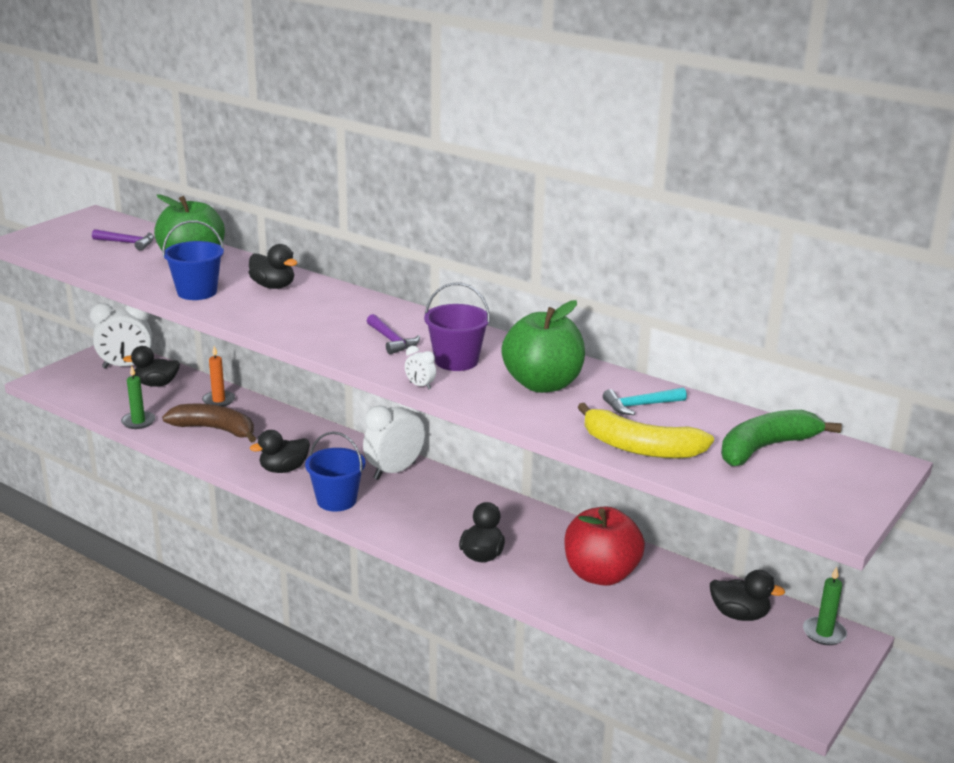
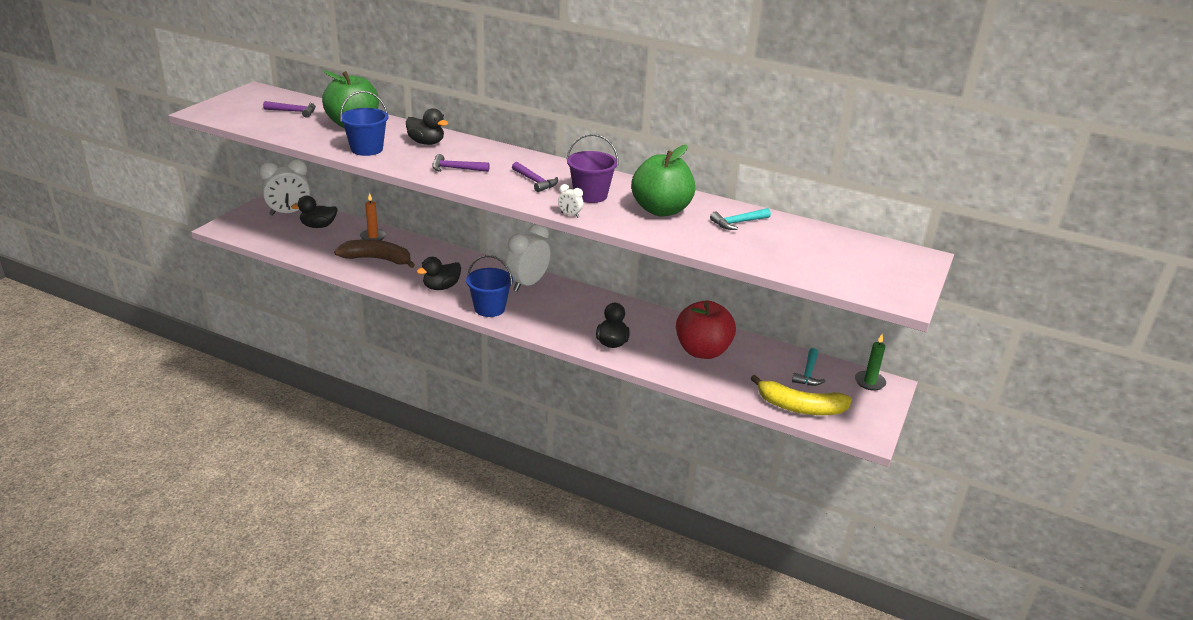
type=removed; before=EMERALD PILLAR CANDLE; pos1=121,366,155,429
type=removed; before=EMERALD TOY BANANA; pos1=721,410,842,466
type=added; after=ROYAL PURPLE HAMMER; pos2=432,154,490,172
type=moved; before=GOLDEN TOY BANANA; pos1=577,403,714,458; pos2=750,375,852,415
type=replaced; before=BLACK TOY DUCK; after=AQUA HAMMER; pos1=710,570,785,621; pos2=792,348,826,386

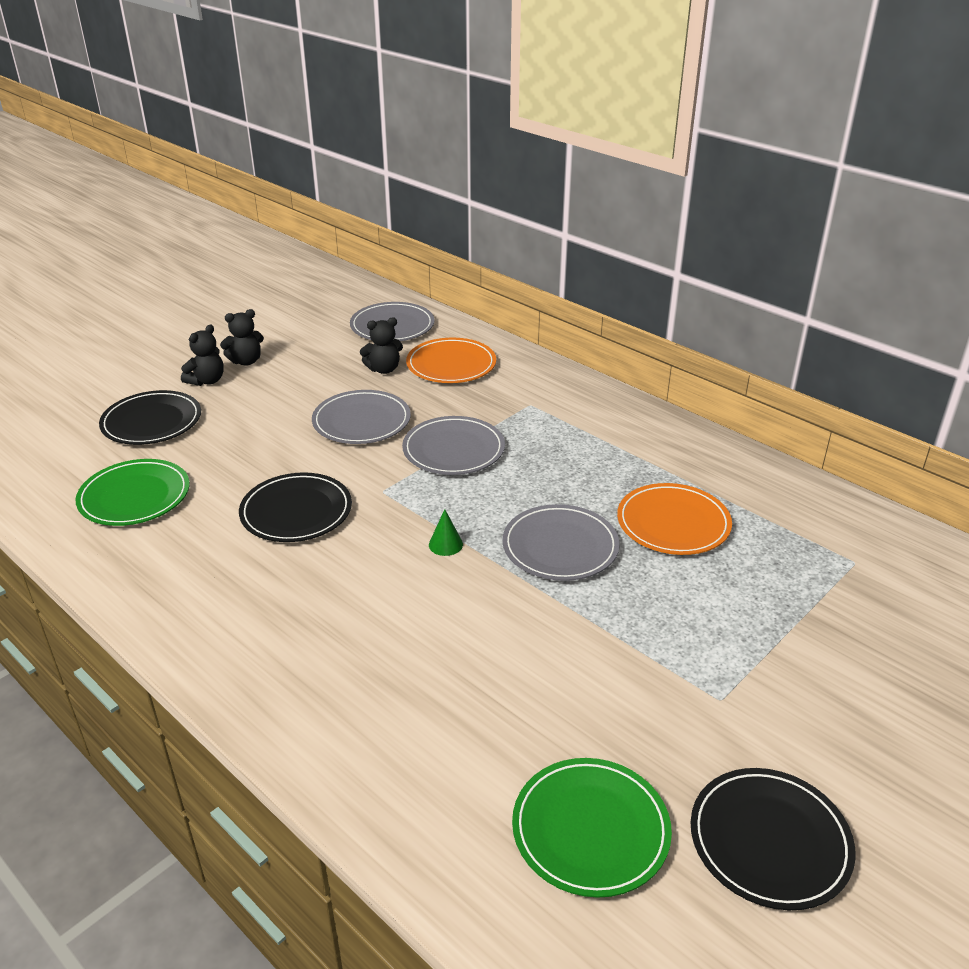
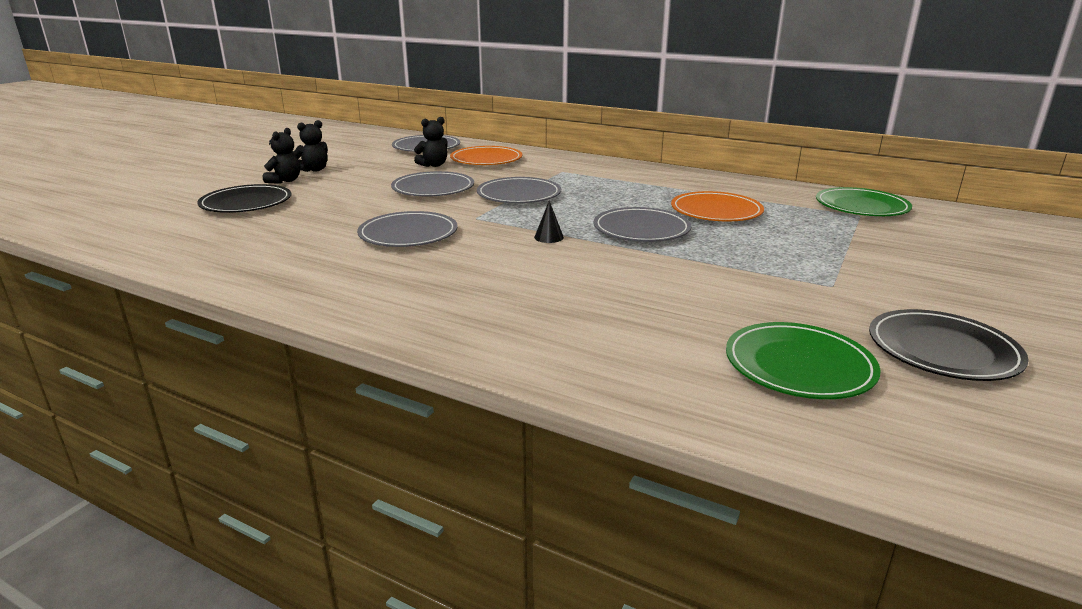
type=moved; before=EMERALD DINNER PLATE; pos1=75,459,190,526; pos2=816,187,912,216
type=recoloured; before=BLACK DINNER PLATE; after=ASH-GREY DINNER PLATE; pos1=239,472,352,542; pos2=357,211,458,247
type=recoloured; before=EMERALD CONE; after=BLACK CONE; pos1=429,509,463,556; pos2=534,201,564,243

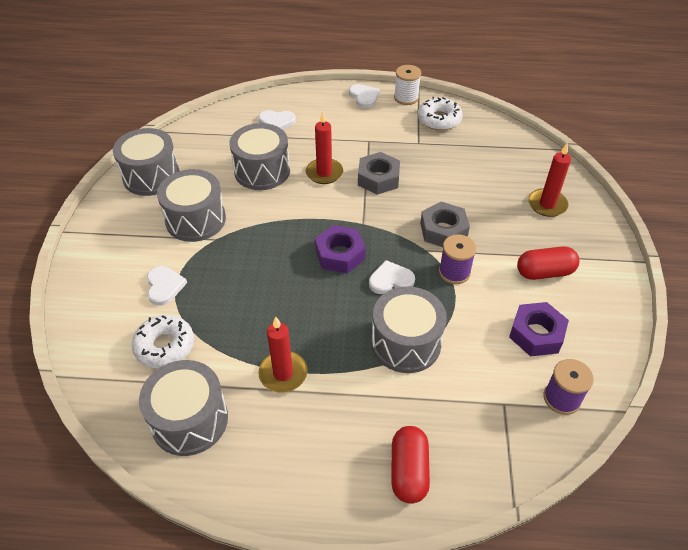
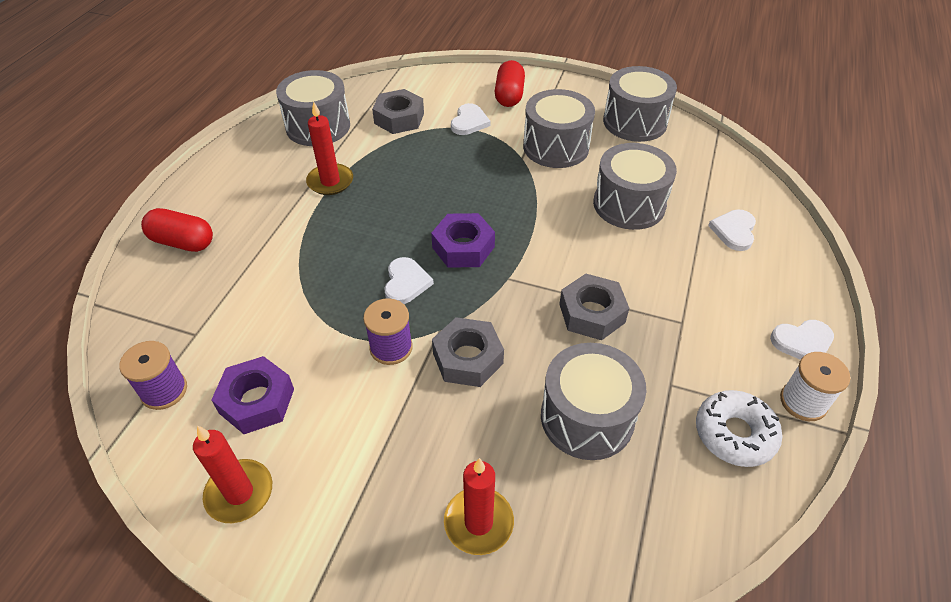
type=moved; before=RED PILLAR CANDLE; pos1=306,111,343,184; pos2=193,425,272,523
type=moved; before=ASH-GREY DRUM; pos1=371,286,447,373; pos2=541,343,646,460
type=moved; before=RED PILL; pos1=517,246,579,280; pos2=495,60,525,107
type=replaced; before=SNOW-WHITE GLAZED DONUT; after=ASH-GREY HEXAGON NUT; pos1=132,315,194,368; pos2=372,89,424,134
type=turned; before=SNOW-WHITE LOVE HEART; pos1=147,266,187,306; pos2=451,103,491,135; turn=-75

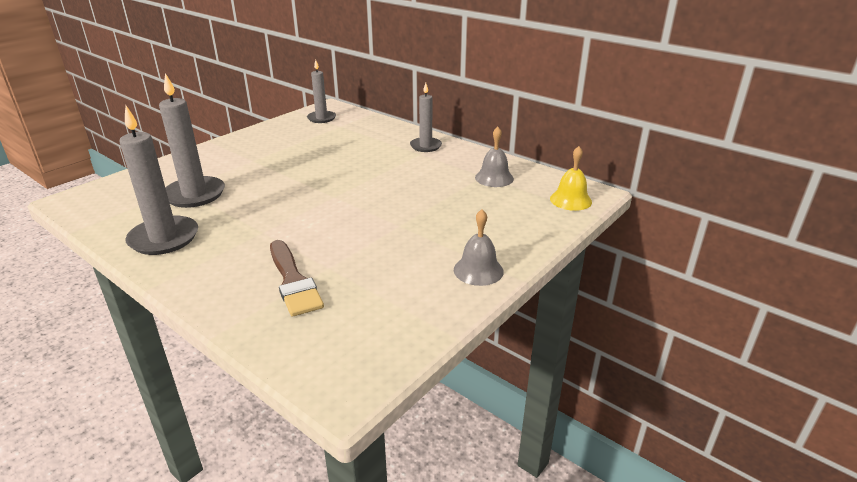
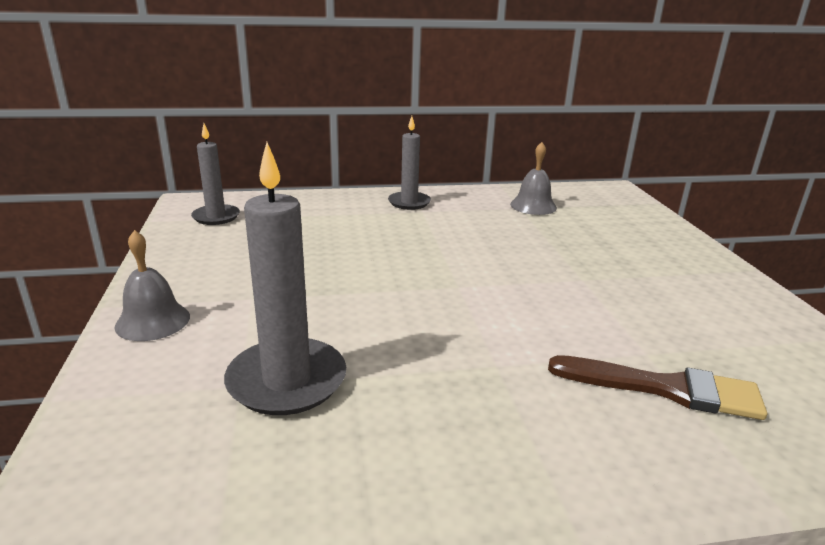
type=removed; before=ASH-GREY PILLAR CANDLE; pos1=119,106,198,255
type=removed; before=GOLDEN BELL; pos1=550,146,592,211
type=moved; before=ASH-GREY BELL; pos1=454,209,504,286; pos2=114,230,190,341

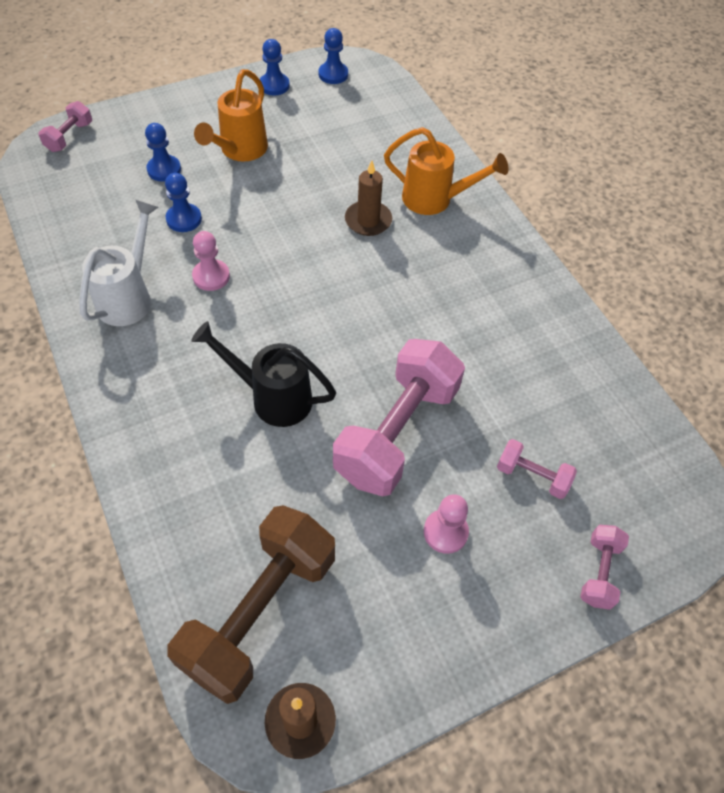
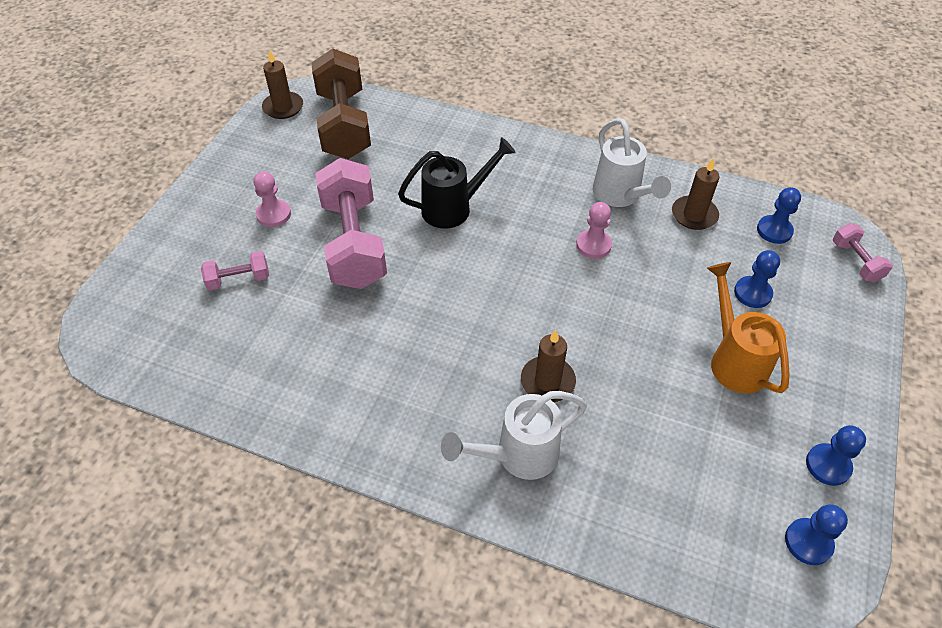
type=removed; before=ROSY FREE WEIGHT; pos1=580,525,629,610
type=added; after=RUSSET PILLAR CANDLE; pos2=672,158,719,230
type=moved; before=COBALT GAME PAWN; pos1=165,173,202,232; pos2=757,187,801,244
type=recoloured; before=ORANGE WATERING CAN; after=SNOW-WHITE WATERING CAN; pos1=384,127,508,215; pos2=441,391,587,480

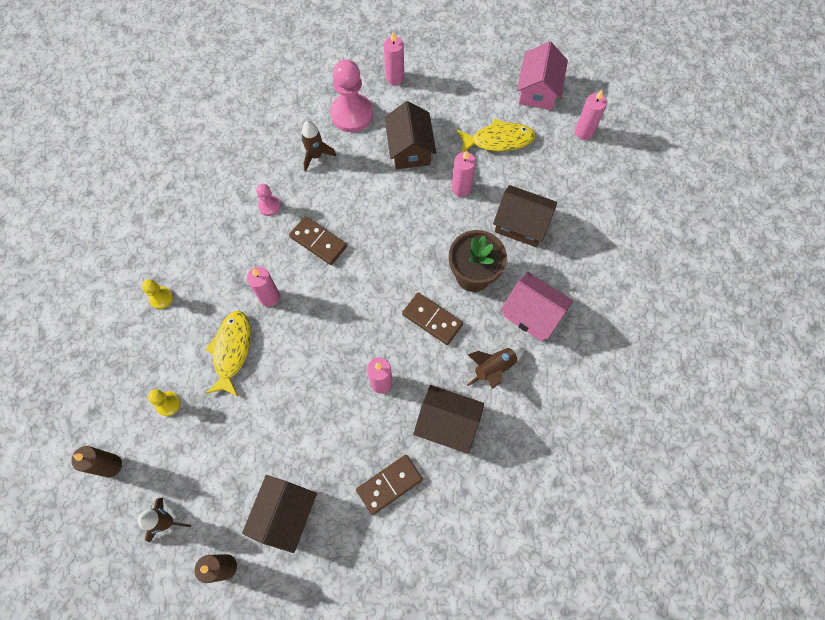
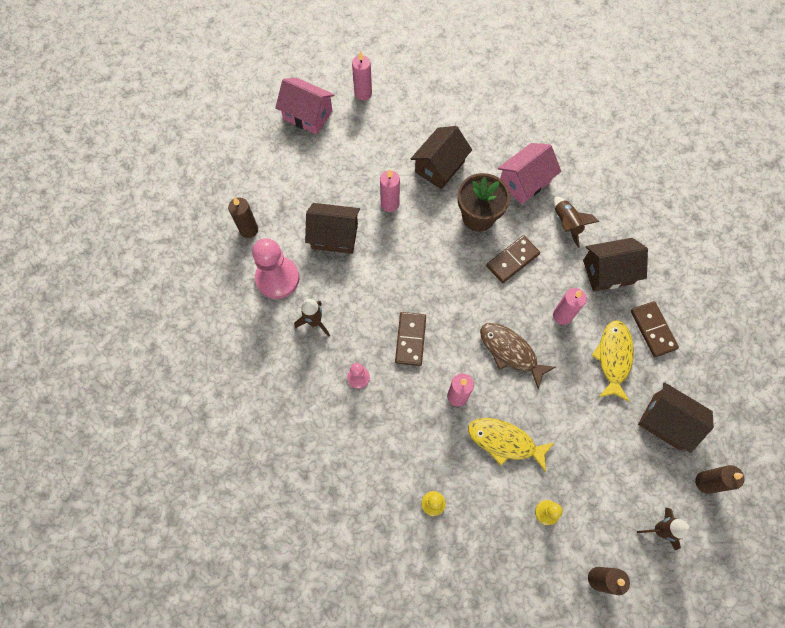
type=added; after=RUSSET TOY FISH; pos2=480,323,556,389
type=moved; before=GOLDEN TOY FISH; pos1=457,119,536,152; pos2=591,320,634,402
type=recoloured; before=ROSY PILLAR CANDLE; after=RUSSET PILLAR CANDLE; pos1=384,31,404,85; pos2=228,197,258,238
type=turned; before=RUSSET DOMINO; pos1=289,216,347,265; pos2=395,312,426,366; turn=-45
type=turned; before=RUSSET TOY HOUSE; pos1=413,385,484,454; pos2=583,238,648,292; turn=45

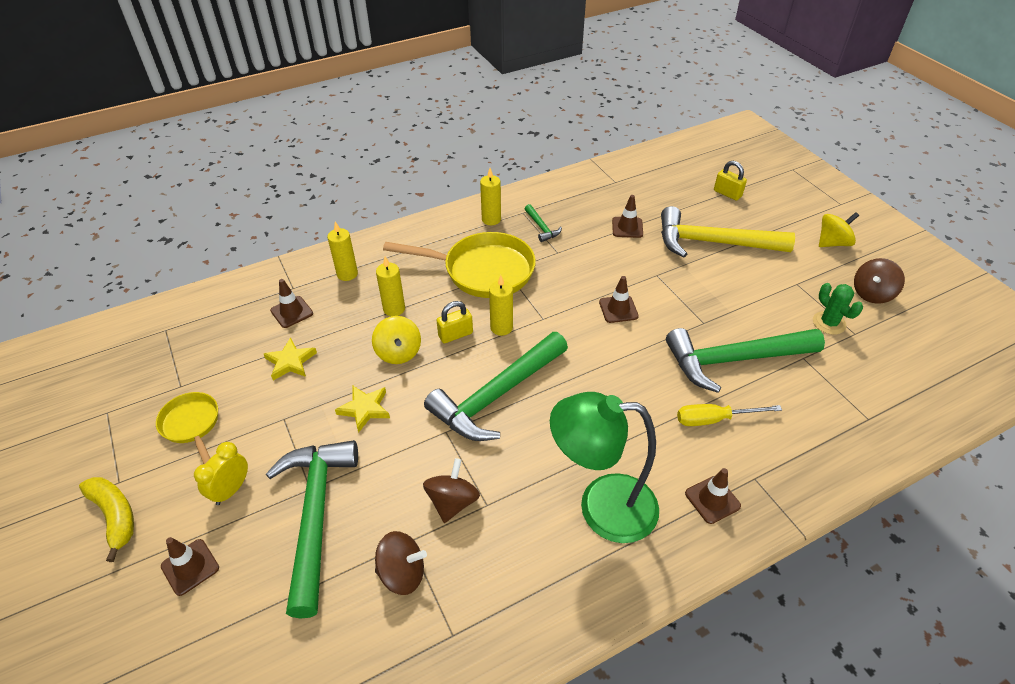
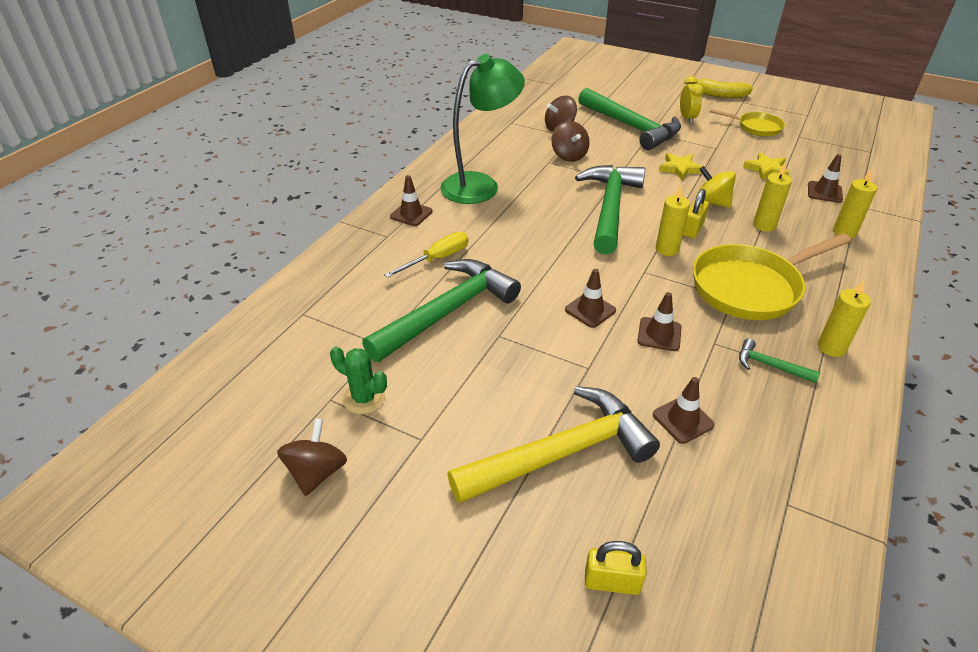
type=removed; before=GOLDEN TOY TOP; pos1=819,212,859,247
type=moved; before=RUSSET SAFETY CONE; pos1=161,537,219,596; pos2=637,292,681,351

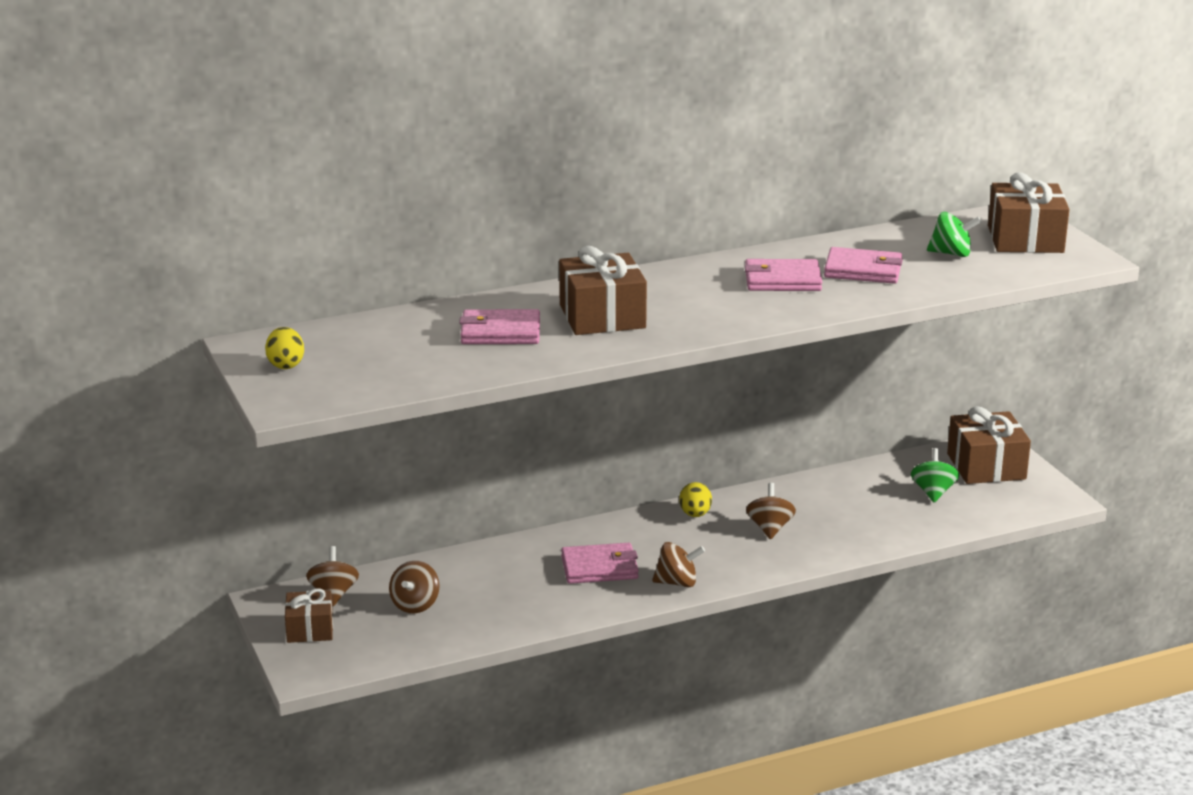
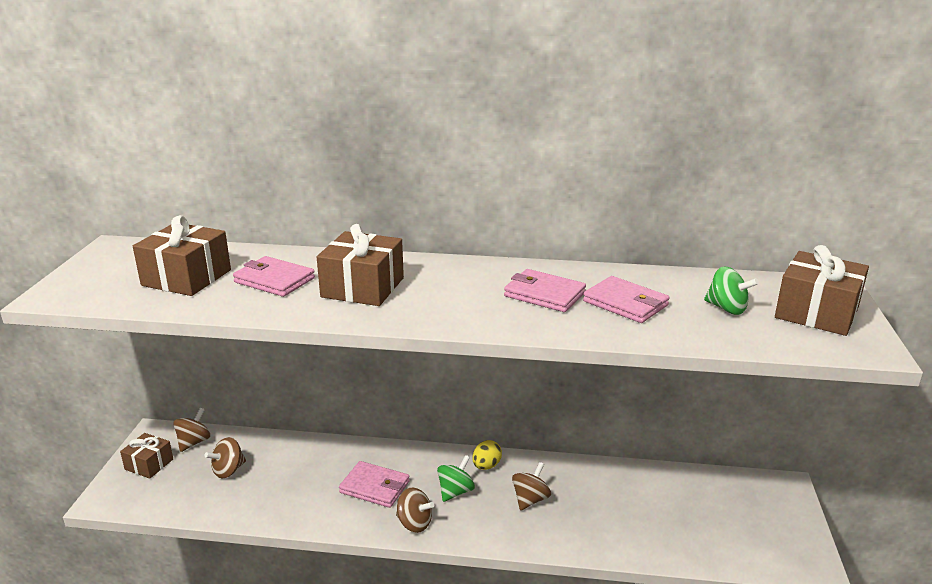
type=removed; before=GOLDEN EGG; pos1=265,327,304,369
type=moved; before=EMERALD TOY TOP; pos1=911,448,959,503; pos2=437,455,475,502
type=moved; before=RUSSET WRAPPED GIFT; pos1=947,406,1031,484; pos2=133,215,231,296

